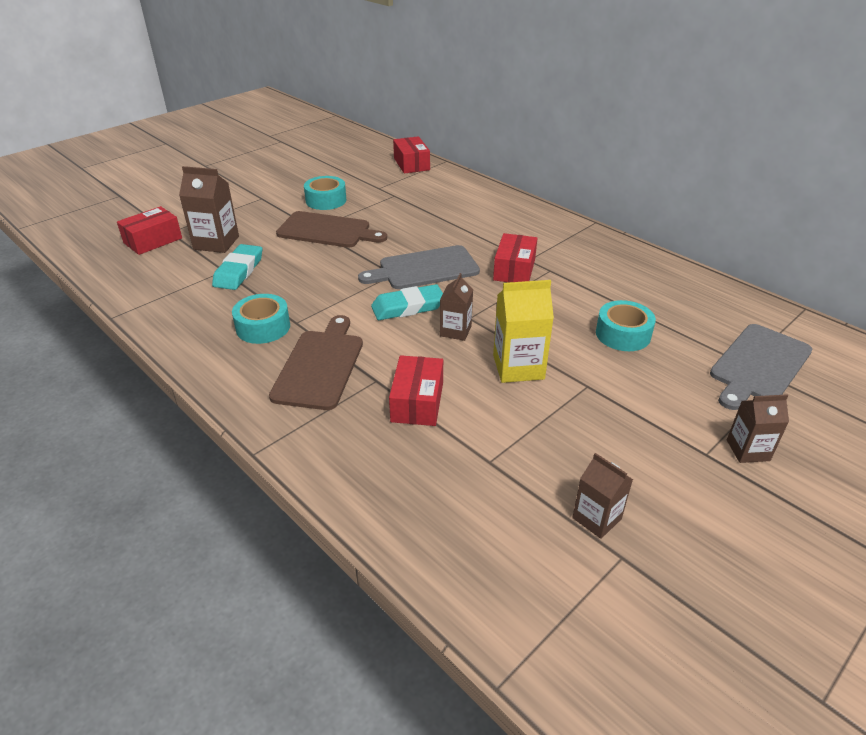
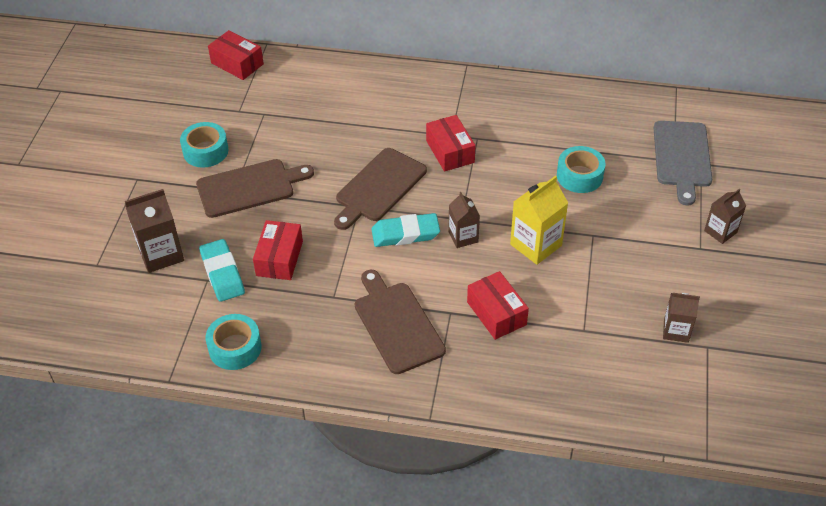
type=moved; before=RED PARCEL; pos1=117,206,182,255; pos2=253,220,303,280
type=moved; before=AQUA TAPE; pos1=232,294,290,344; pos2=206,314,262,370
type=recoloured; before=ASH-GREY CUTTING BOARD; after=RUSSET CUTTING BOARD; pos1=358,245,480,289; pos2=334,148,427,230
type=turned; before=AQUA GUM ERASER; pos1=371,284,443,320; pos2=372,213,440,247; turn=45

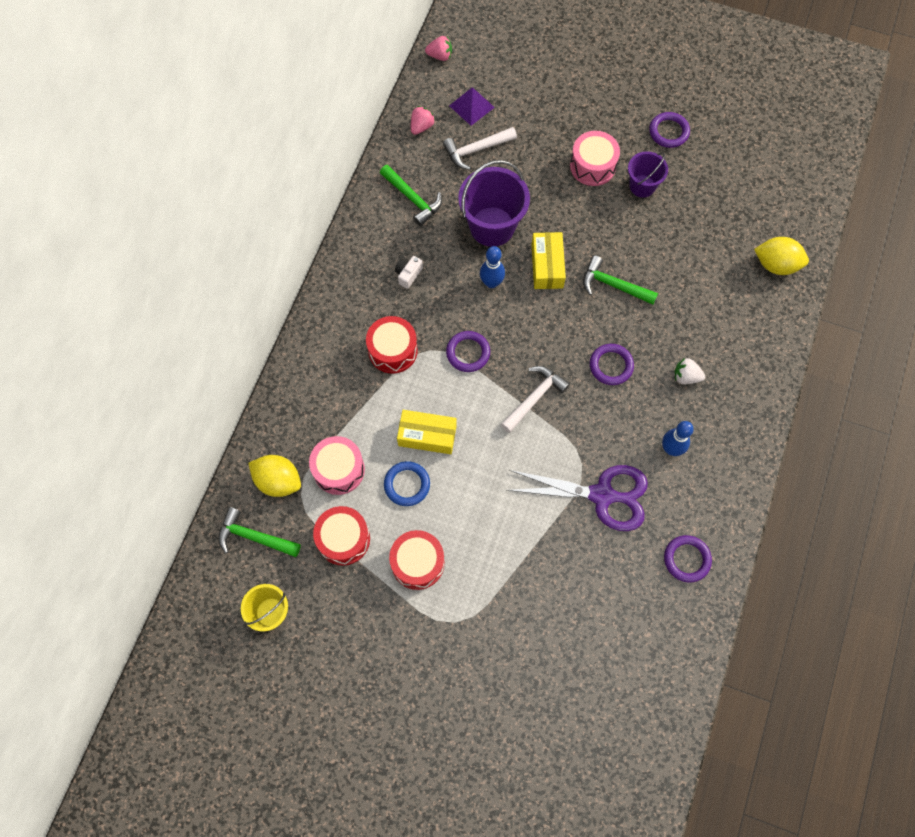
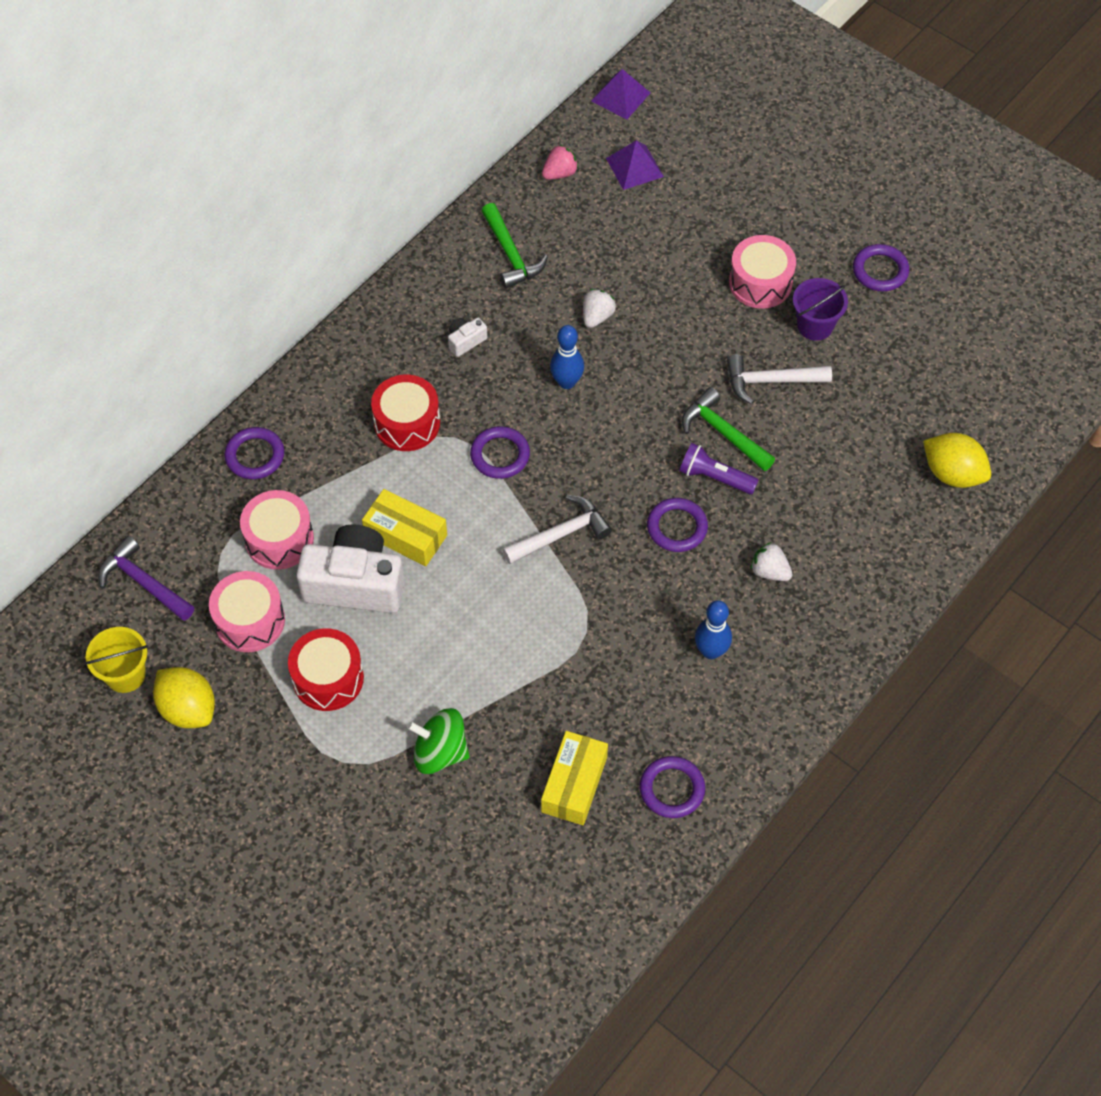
type=removed; before=ROYAL PURPLE PAIR OF SCISSORS; pos1=507,465,648,531
type=added; after=ROYAL PURPLE RING; pos2=224,427,284,479
type=added; after=EMERALD TOY TOP; pos2=407,708,470,774
type=added; after=ROYAL PURPLE TORCH; pos2=679,443,759,494
type=moved; before=GOLDEN TOY LEMON; pos1=248,455,301,497; pos2=153,667,215,728
type=moved; before=SNOW-WHITE HAMMER; pos1=443,127,517,170; pos2=727,354,832,405
type=moved; before=GOLDEN PARCEL; pos1=531,232,566,289; pos2=541,731,608,825
type=replaced; before=COBALT RING; after=SNOW-WHITE PHOTO CAMERA; pos1=384,461,430,506; pos2=296,524,405,613
type=replaced; before=ROSY TOY STRAWBERRY; after=ROYAL PURPLE SOLID PYRAMID; pos1=425,36,452,61; pos2=591,69,650,120
type=replaced; before=ROYAL PURPLE SAND BUCKET; after=SNOW-WHITE TOY STRAWBERRY; pos1=458,160,530,247; pos2=583,289,616,328
type=recoloured; before=EMERALD HAMMER; after=ROYAL PURPLE HAMMER; pos1=218,507,301,557; pos2=98,536,194,621
type=recoloured; before=RED DRUM; after=ROSY DRUM; pos1=313,506,370,566; pos2=209,571,285,652

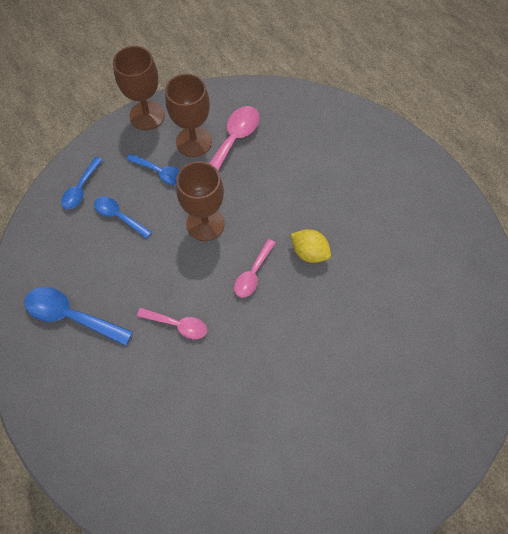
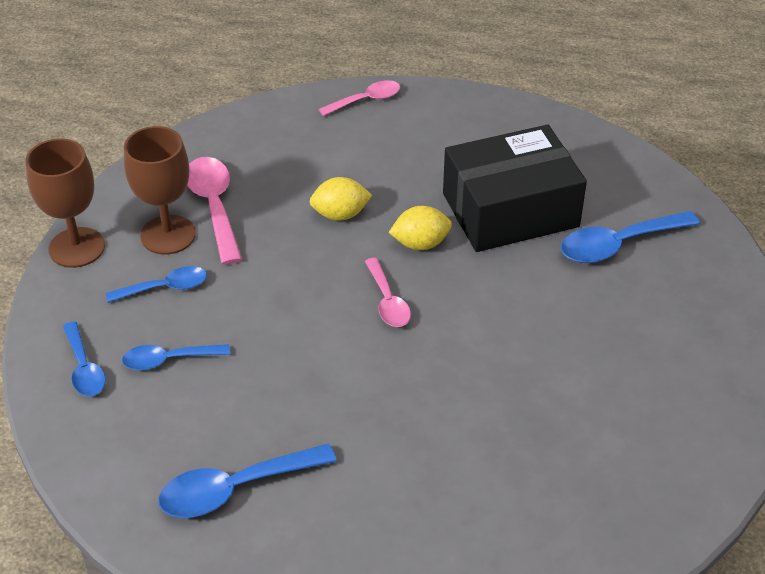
type=removed; before=RUSSET WINE GLASS; pos1=176,161,225,241
type=added; after=GOLDEN TOY LEMON; pos2=310,177,372,221
type=added; after=BLACK PARCEL; pos2=443,125,587,252
type=added; after=COBALT TABLESPOON; pos2=561,211,700,263
type=moved; before=ROSY TABLESPOON; pos1=137,308,207,339; pos2=318,80,400,116

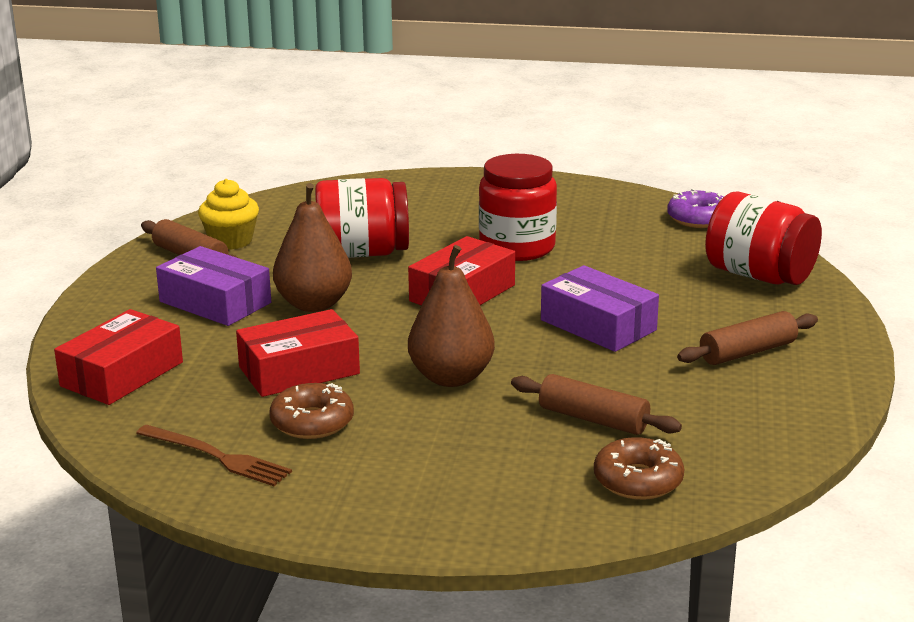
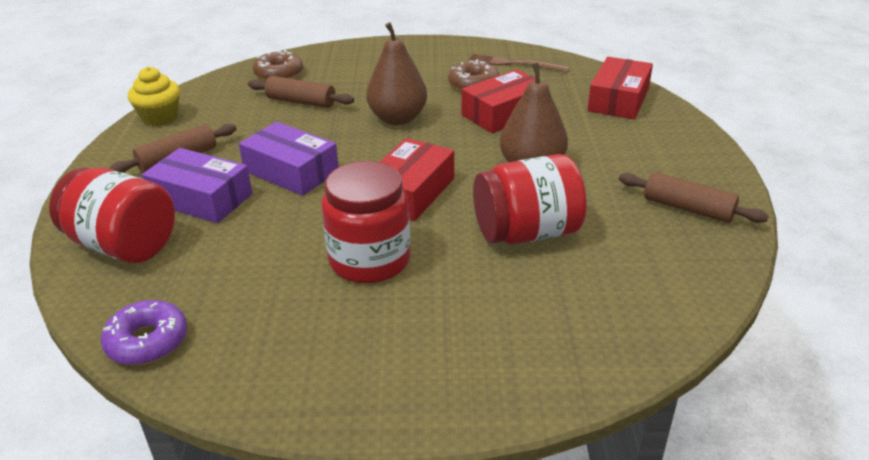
type=moved; before=ROYAL PURPLE PARCEL; pos1=156,246,271,326; pos2=142,148,252,223
type=moved; before=GOLDEN MUFFIN; pos1=198,179,259,250; pos2=128,67,180,126

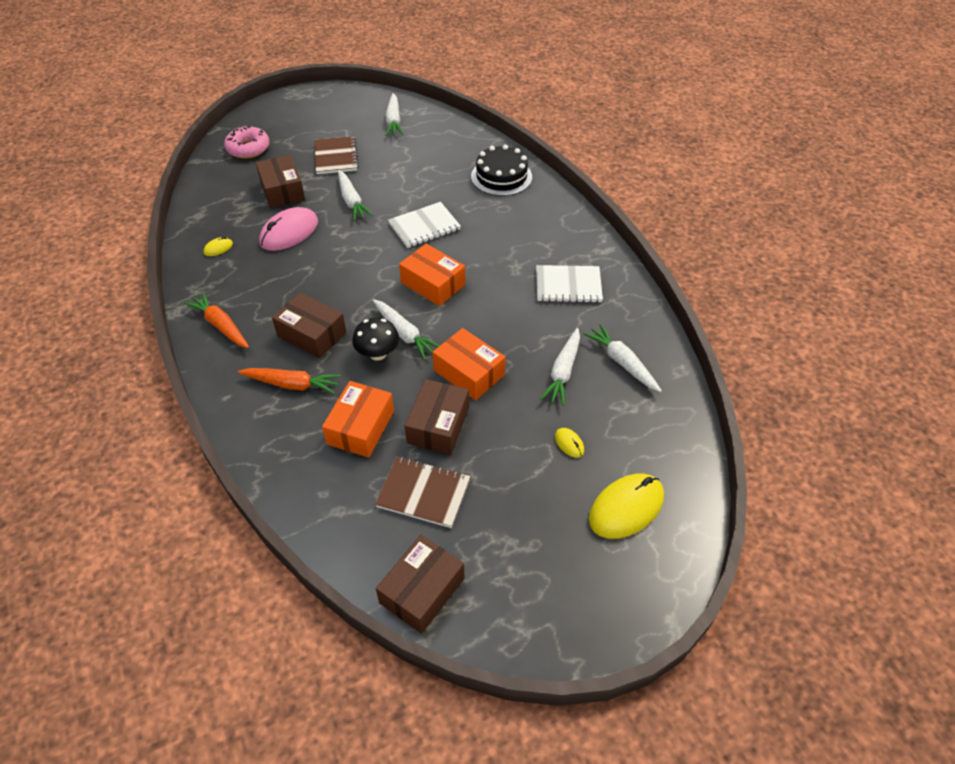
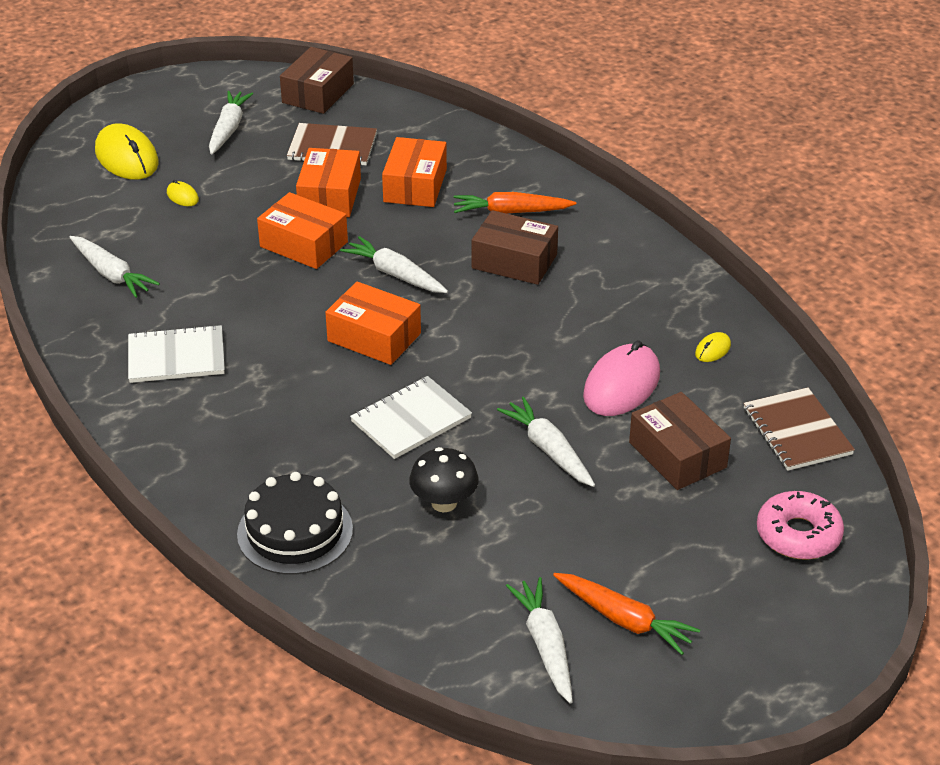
type=moved; before=ORANGE CARROT; pos1=184,292,249,348; pos2=553,573,700,655
type=moved; before=RUSSET EXERCISE BOOK; pos1=314,136,359,174; pos2=743,387,855,471
type=moved; before=BLACK FUNGUS; pos1=352,318,399,361; pos2=409,447,479,512
type=moved; before=SNOW-WHITE CARROT; pos1=540,328,580,406; pos2=209,91,253,155
type=recoloured; before=RUSSET PARCEL; after=ORANGE PARCEL; pos1=405,379,469,454; pos2=296,148,361,217
type=turned; before=GOLDEN MOUSE; pos1=589,474,664,539; pos2=95,123,159,180; turn=-75

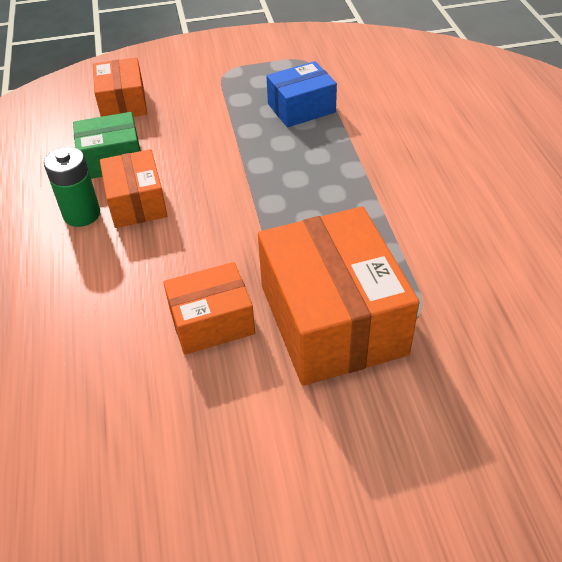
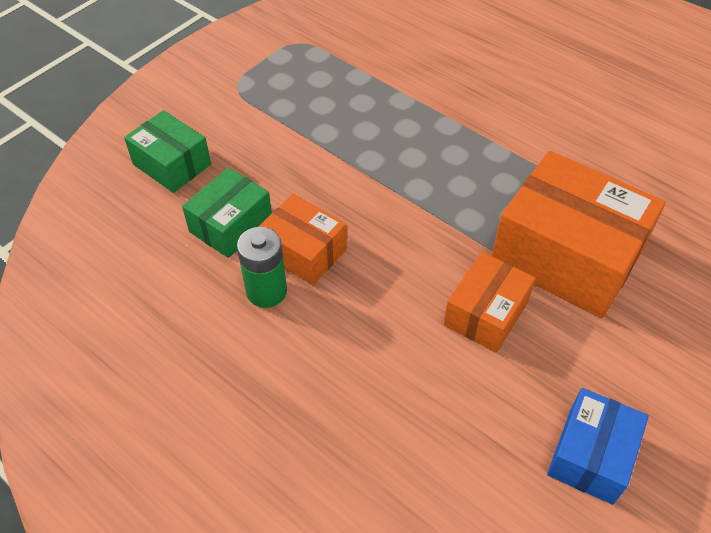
type=moved; before=COBALT PARCEL; pos1=266,61,337,127; pos2=547,388,649,505
type=recoloured; before=ORANGE PARCEL; after=EMERALD PARCEL; pos1=93,57,147,117; pos2=124,110,211,193

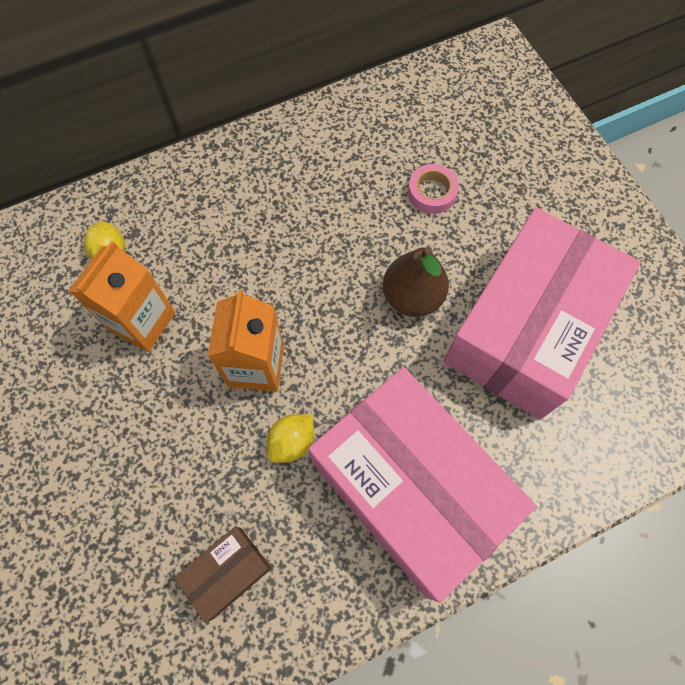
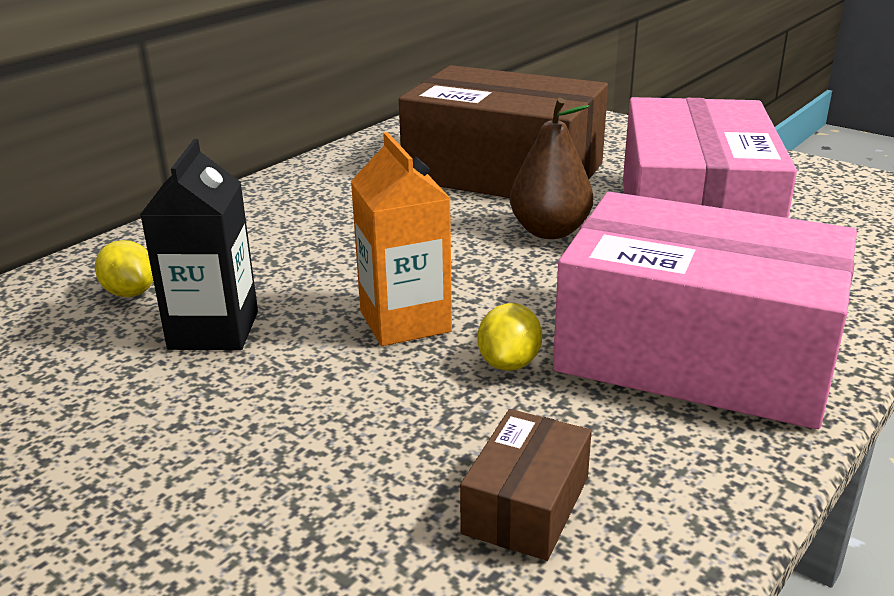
type=replaced; before=ROSY TAPE; after=RUSSET PARCEL; pos1=408,164,459,214; pos2=399,65,608,198
type=recoloured; before=ORANGE MILK CARTON; after=BLACK MILK CARTON; pos1=69,241,176,352; pos2=140,139,258,350

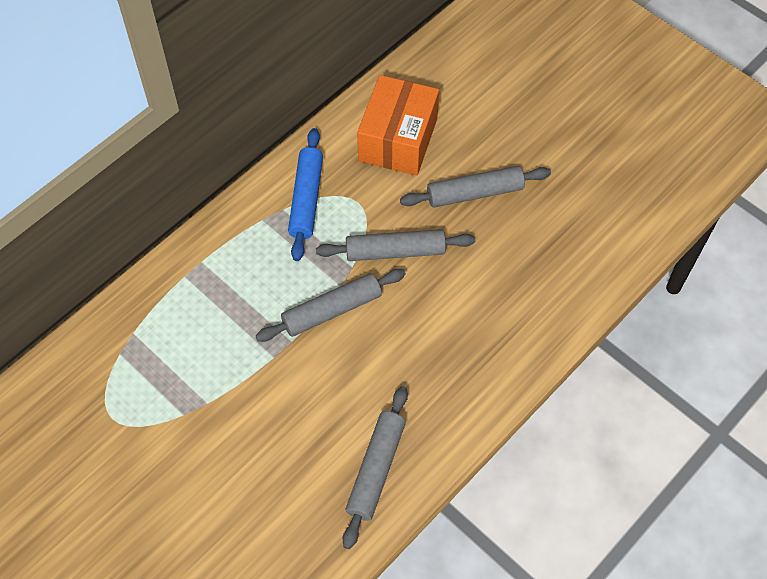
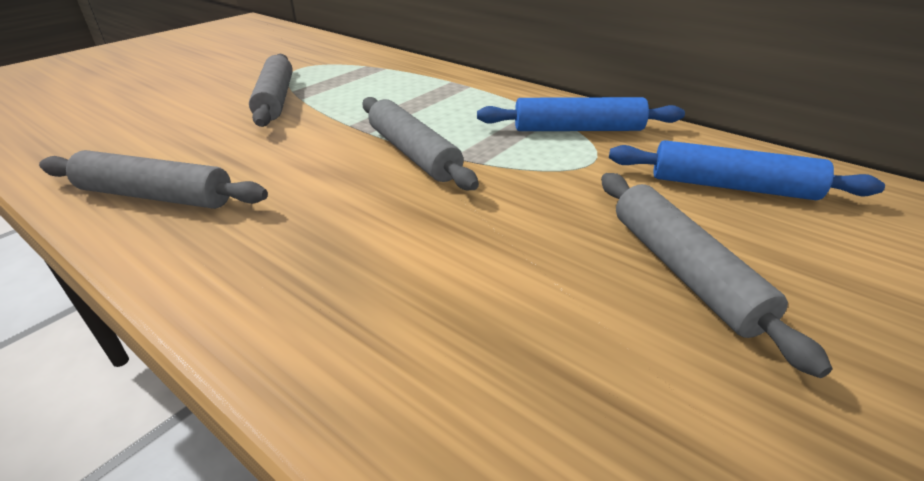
type=moved; before=ASH-GREY PASTRY ROLLER; pos1=316,229,475,261; pos2=249,54,293,127
type=replaced; before=ORANGE PARCEL; after=COBALT PASTRY ROLLER; pos1=357,75,439,176; pos2=609,140,885,200

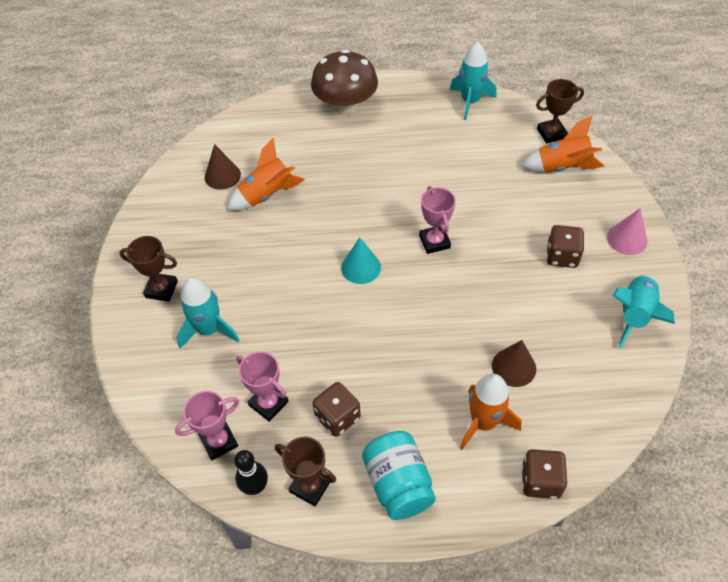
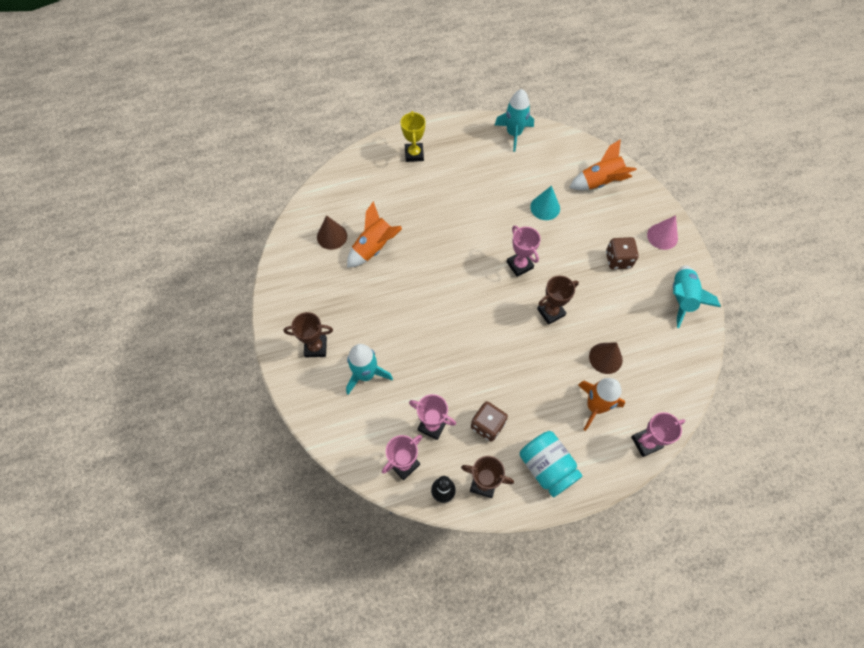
type=moved; before=AQUA CONE; pos1=341,237,381,284; pos2=530,186,560,220
type=moved; before=RUSSET TROPHY; pos1=536,79,584,143; pos2=537,276,579,325
type=replaced; before=RUSSET FUNGUS; after=GOLDEN TROPHY; pos1=311,49,378,115; pos2=401,111,425,162
type=replaced; before=RUSSET DIE; after=ROSY TROPHY; pos1=522,449,567,499; pos2=631,412,685,457

